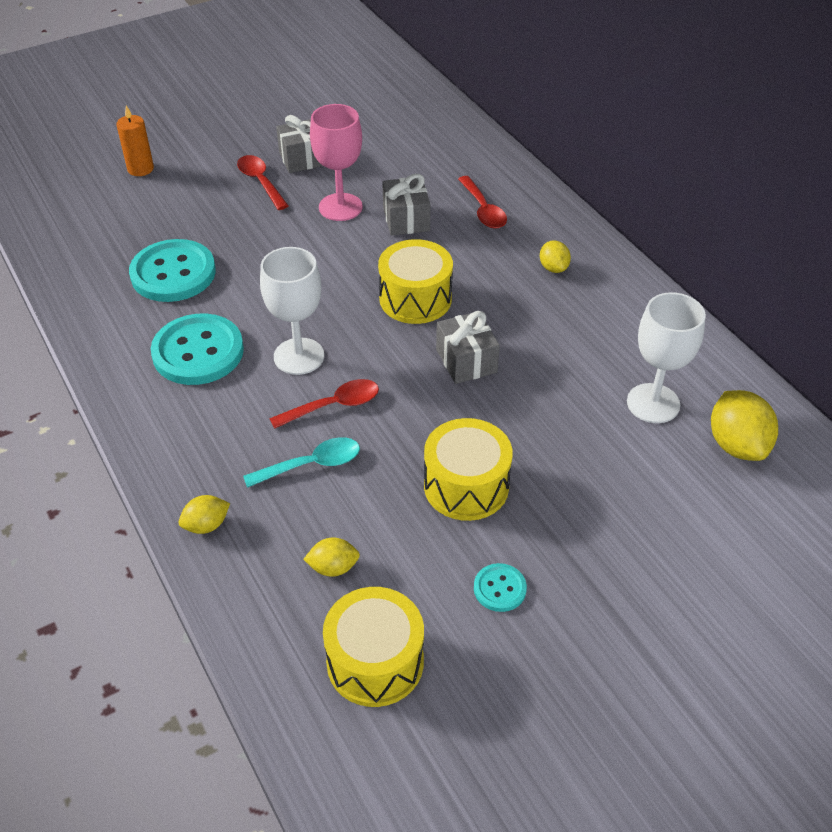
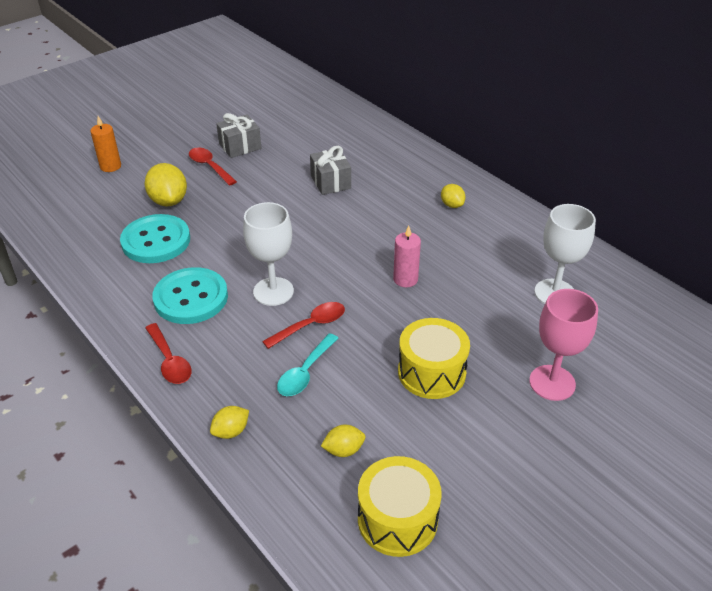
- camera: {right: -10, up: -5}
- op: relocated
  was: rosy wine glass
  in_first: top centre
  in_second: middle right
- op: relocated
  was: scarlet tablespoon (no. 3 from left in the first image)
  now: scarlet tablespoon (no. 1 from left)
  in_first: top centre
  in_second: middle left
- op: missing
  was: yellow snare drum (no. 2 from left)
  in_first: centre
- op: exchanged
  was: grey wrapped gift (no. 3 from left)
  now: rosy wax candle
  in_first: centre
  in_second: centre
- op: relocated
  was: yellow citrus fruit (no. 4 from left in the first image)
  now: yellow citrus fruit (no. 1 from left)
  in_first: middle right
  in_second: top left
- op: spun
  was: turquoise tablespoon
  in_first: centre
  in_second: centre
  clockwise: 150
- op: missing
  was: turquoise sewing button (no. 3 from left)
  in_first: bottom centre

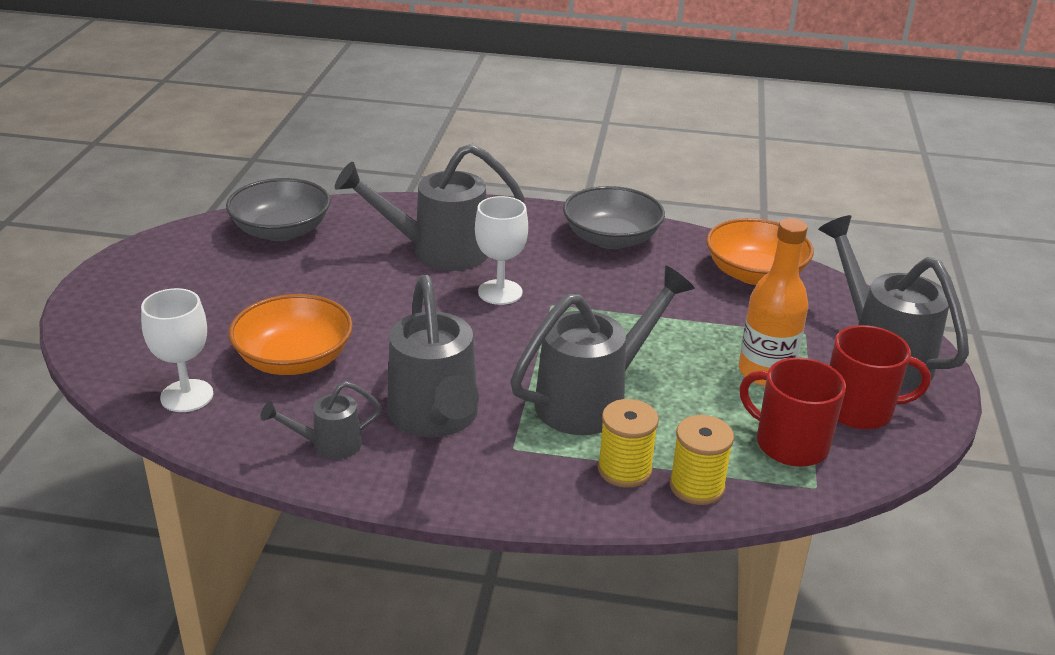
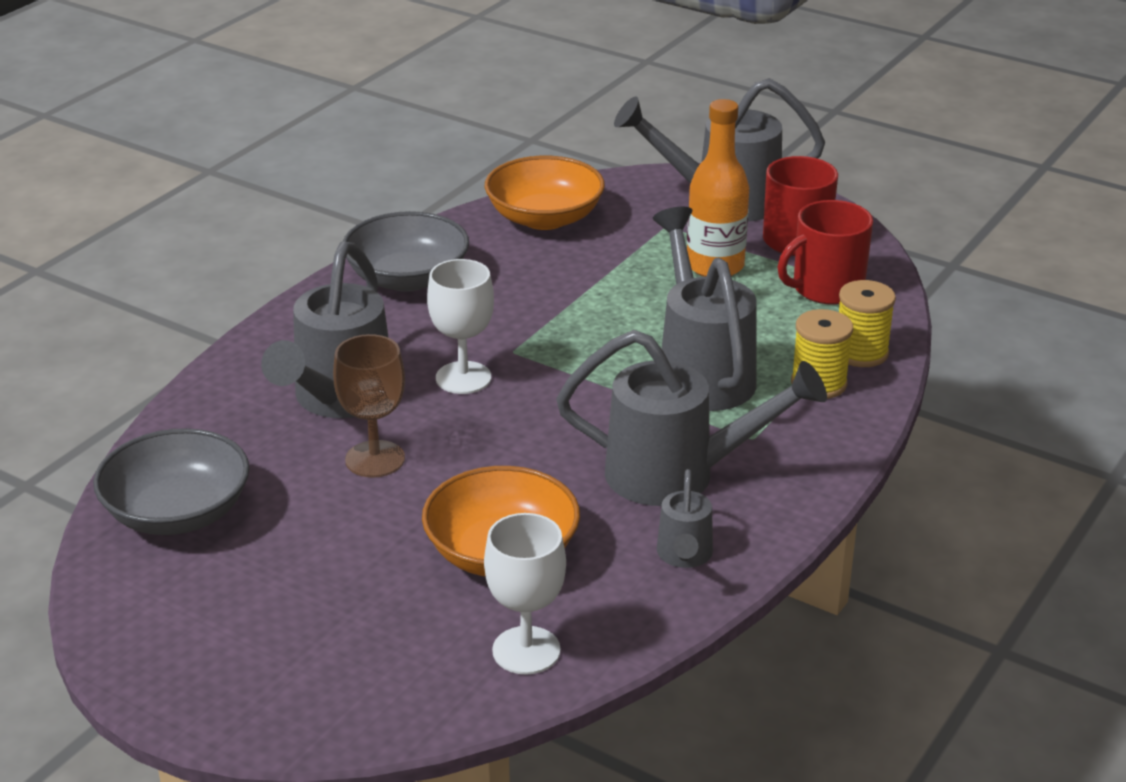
- camera: {right: -65, up: 0}
- op: appeared
  now: dark brown wine glass
  in_second: middle left

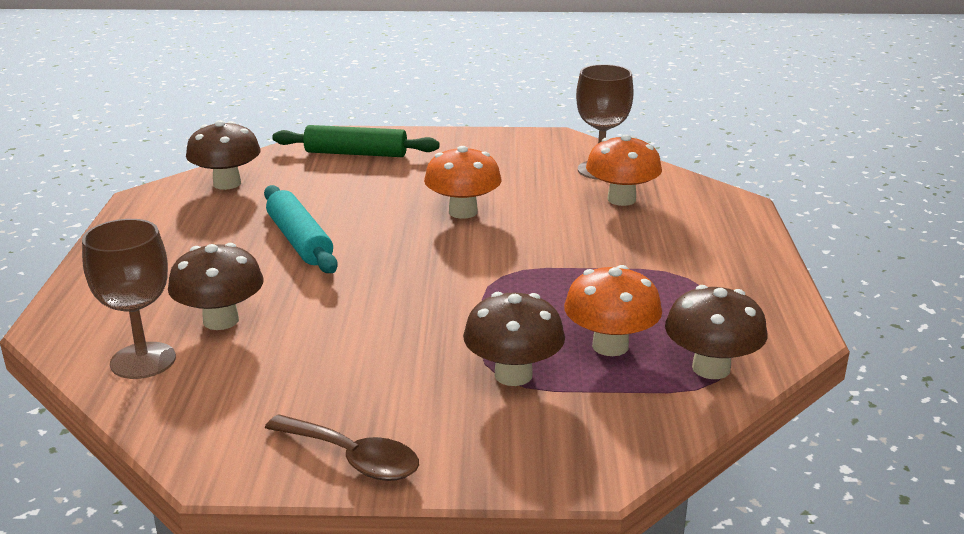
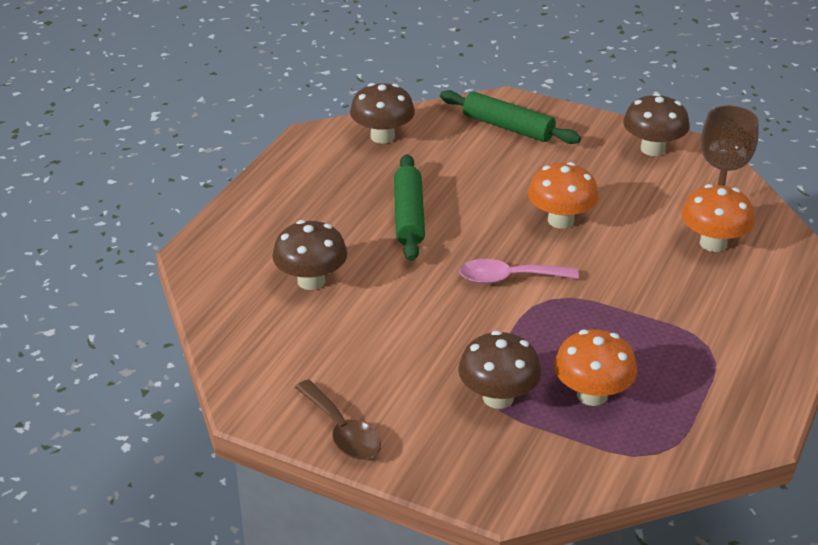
- camera: {right: 25, up: 10}
- op: colour
  was: turquoise pastry roller
  now: green pastry roller (no. 1 from left)
  in_first: middle left
  in_second: centre
- op: missing
  was: dark brown wine glass (no. 1 from left)
  in_first: middle left
- op: relocated
  was: dark brown mushroom (no. 4 from left)
  in_first: middle right
  in_second: top right
- op: appeared
  now: rosy tablespoon
  in_second: centre

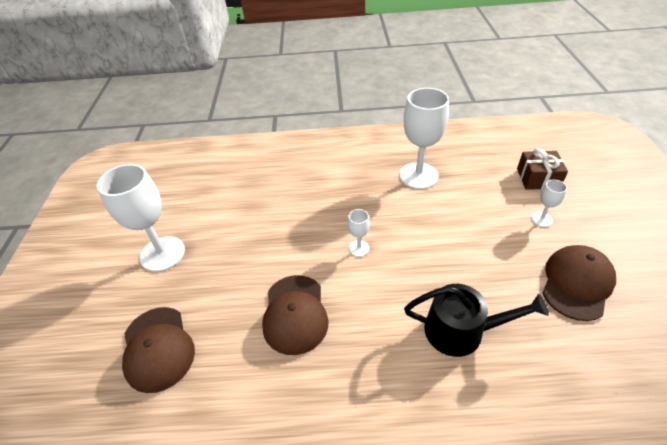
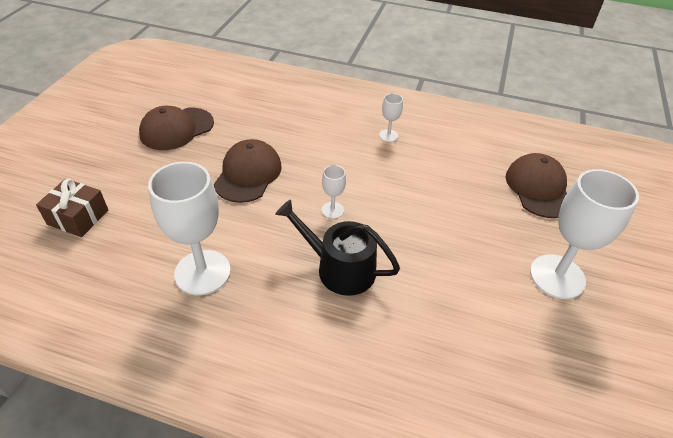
- camera: {right: -165, up: 0}
- op: relocated
  was: pure white wine glass (no. 4 from left in the first image)
  now: pure white wine glass (no. 3 from left)
  in_first: middle right
  in_second: top centre
- op: relocated
  was: dark brown baseball cap (no. 2 from left)
  in_first: bottom centre
  in_second: centre
- op: relocated
  was: jet-black sprinkling can
  in_first: bottom right
  in_second: centre

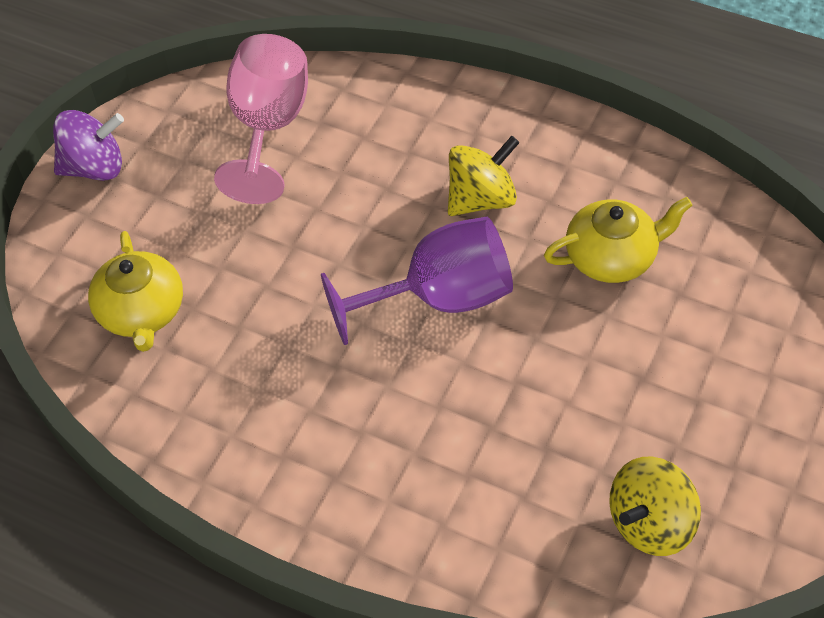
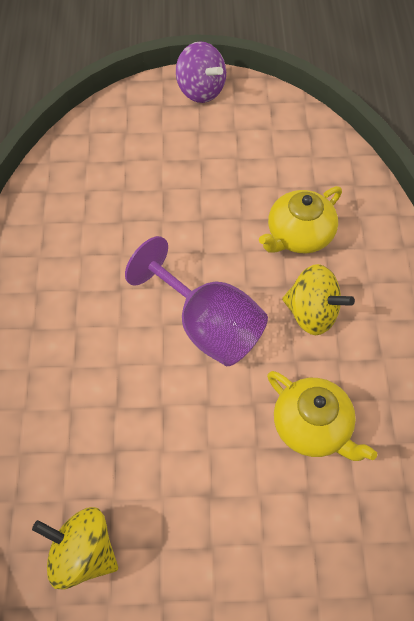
- camera: {right: 60, up: 5}
- op: missing
  was: rosy wine glass
  in_first: top left
- op: relocated
  was: yellow tea pot (no. 1 from left)
  in_first: middle left
  in_second: middle right

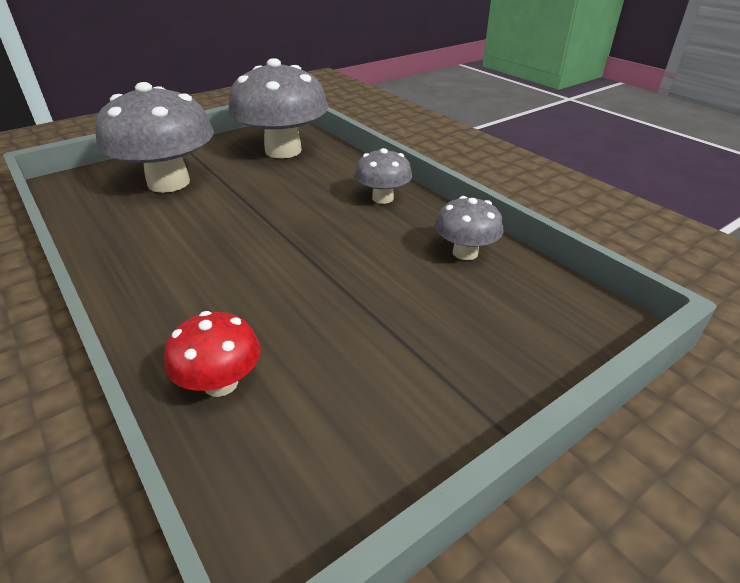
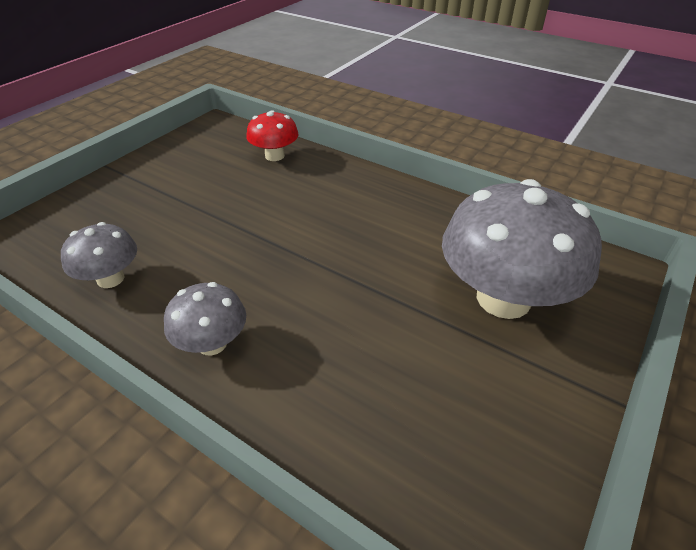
- camera: {right: 160, up: 5}
- op: missing
  was: grey mushroom (no. 2 from left)
  in_first: top centre

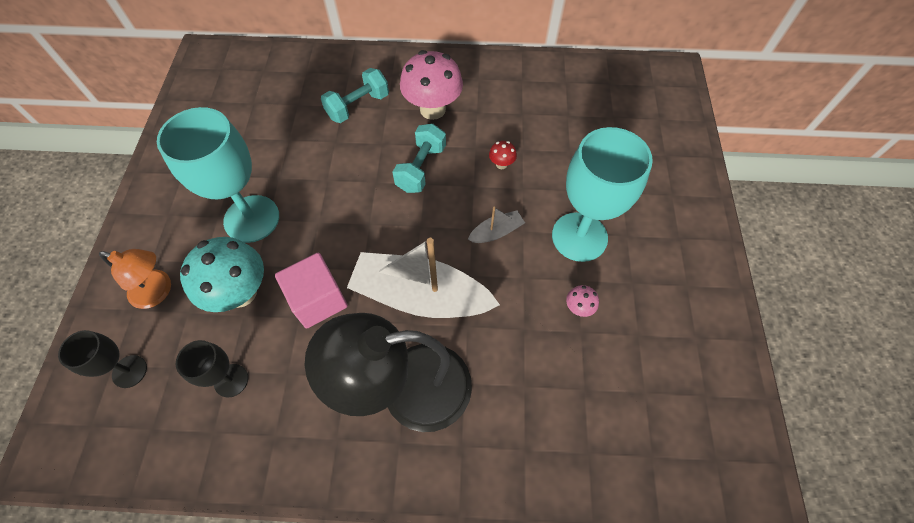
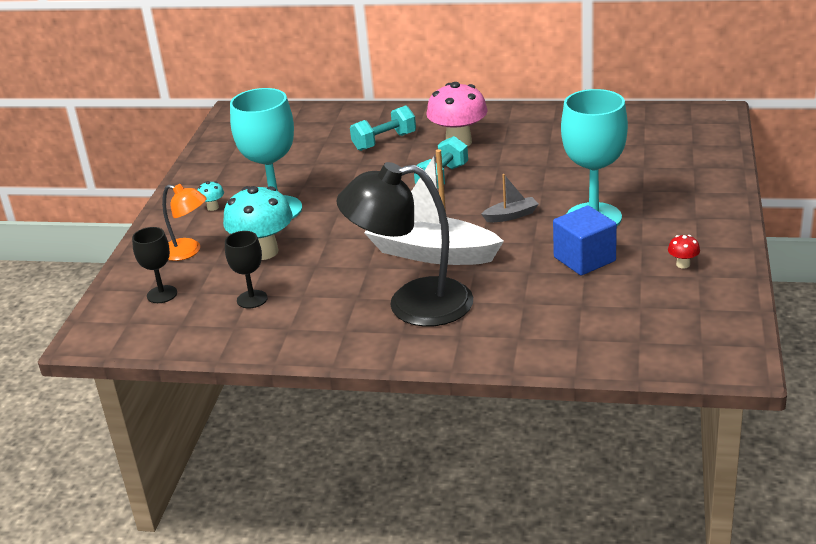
- camera: {right: 10, up: -30}
- op: relocated
  was: scarlet mushroom
  in_first: top centre
  in_second: middle right
- op: missing
  was: rosy solid cube
  in_first: centre
- op: exchanged
  was: rosy mushroom (no. 2 from left)
  now: blue solid cube
  in_first: centre
  in_second: middle right
- op: appeared
  now: turquoise mushroom (no. 1 from left)
  in_second: middle left

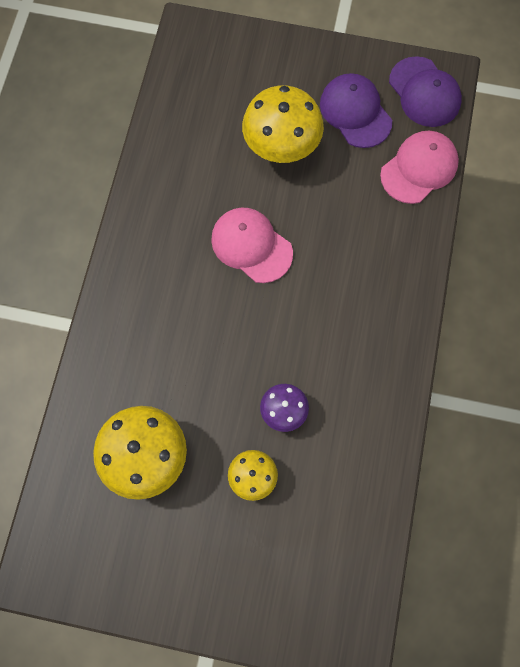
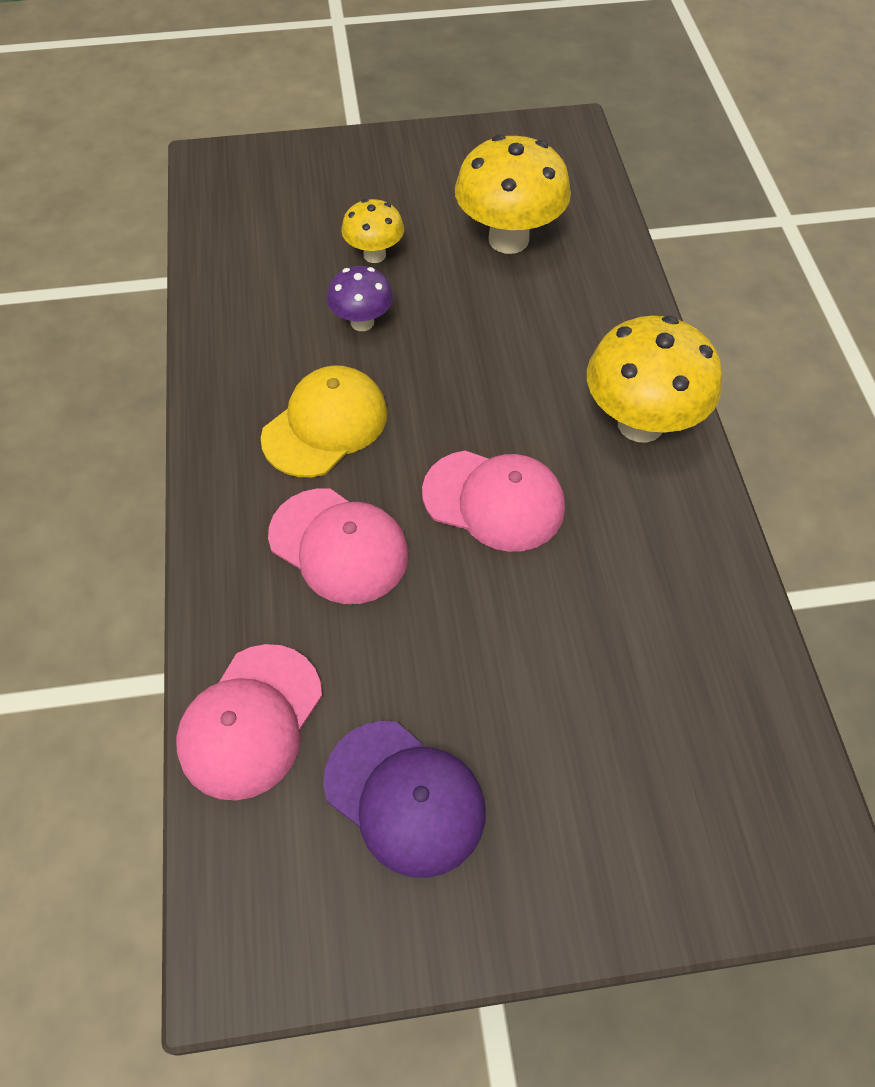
- camera: {right: 160, up: -15}
- op: missing
  was: violet baseball cap (no. 2 from left)
  in_first: top right
- op: relocated
  was: yellow mushroom (no. 3 from left)
  in_first: top centre
  in_second: middle right
- op: appeared
  now: yellow baseball cap
  in_second: centre
- op: appeared
  now: rosy baseball cap (no. 2 from left)
  in_second: centre

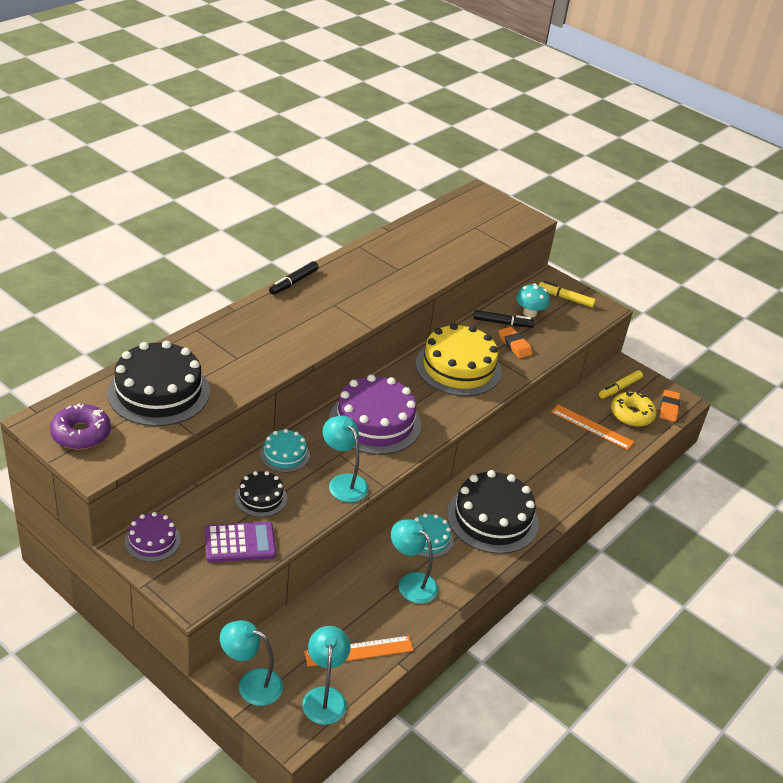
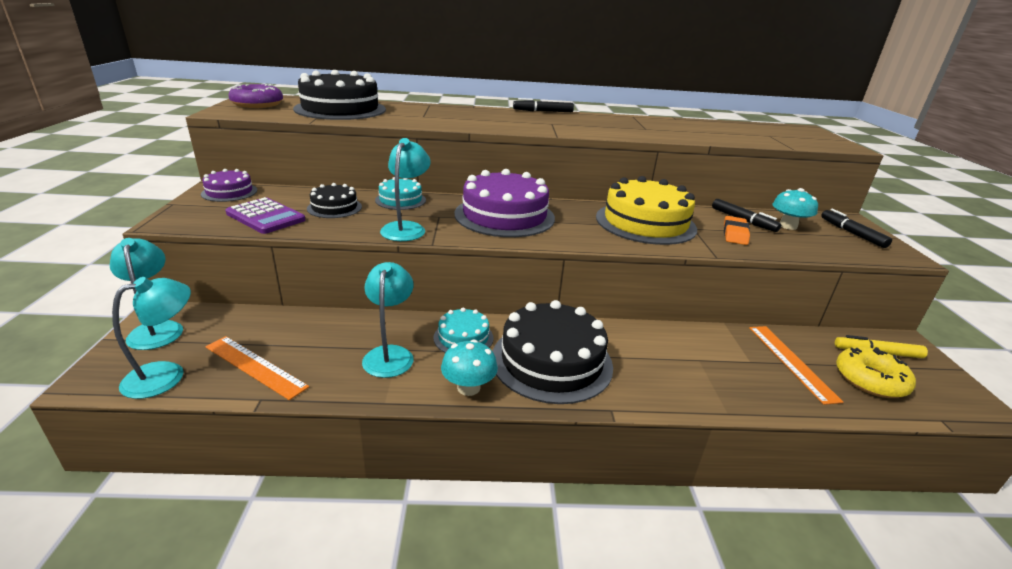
- camera: {right: 50, up: -10}
- op: colour
  was: yellow marker (no. 1 from left)
  now: jet-black marker (no. 3 from left)
  in_first: middle right
  in_second: middle right
- op: missing
  was: orange-coloured gum eraser (no. 2 from left)
  in_first: middle right
- op: appeared
  now: turquoise mushroom (no. 1 from left)
  in_second: centre

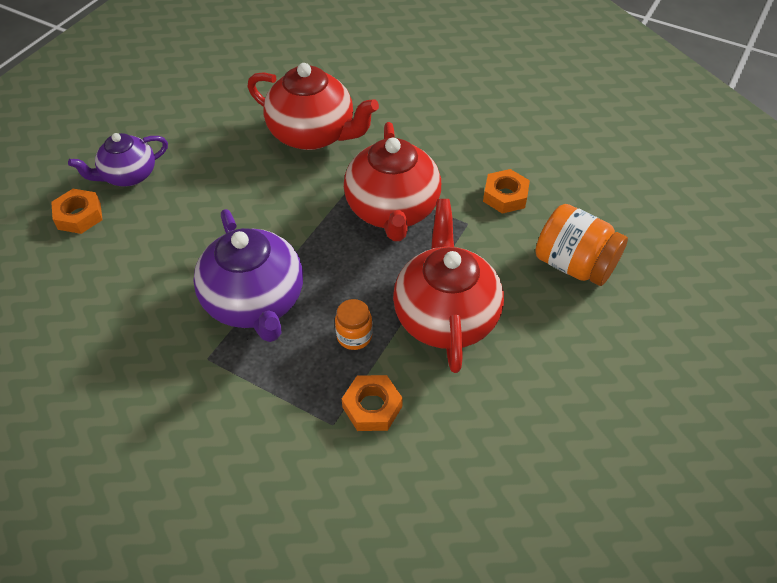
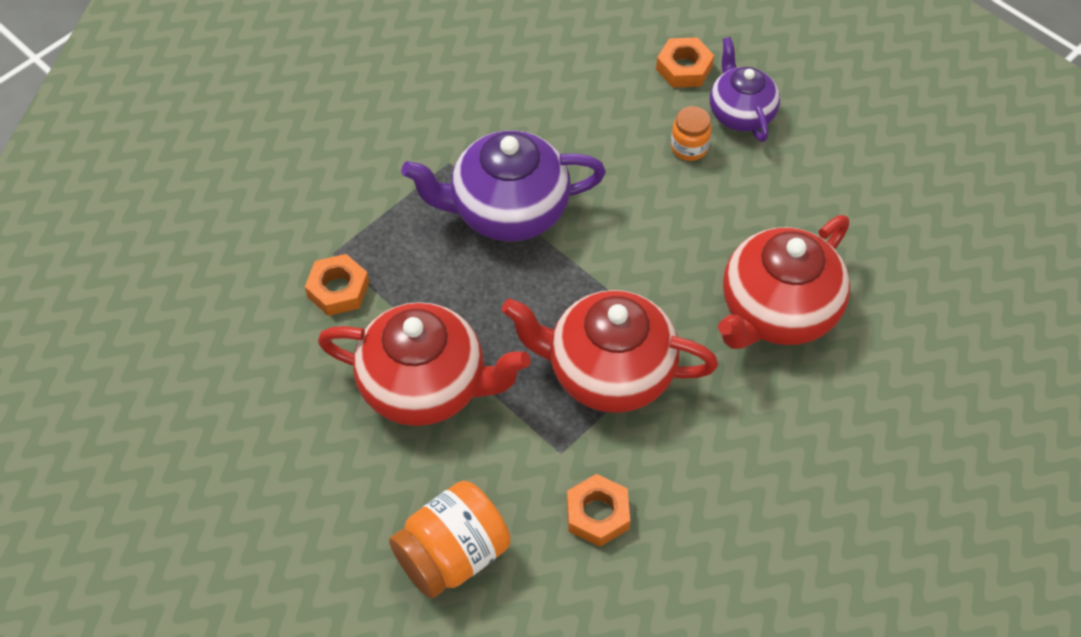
- camera: {right: 105, up: 5}
- op: relocated
  was: orange-coloured jar (no. 1 from left in the first image)
  now: orange-coloured jar (no. 2 from left)
  in_first: centre
  in_second: top centre

